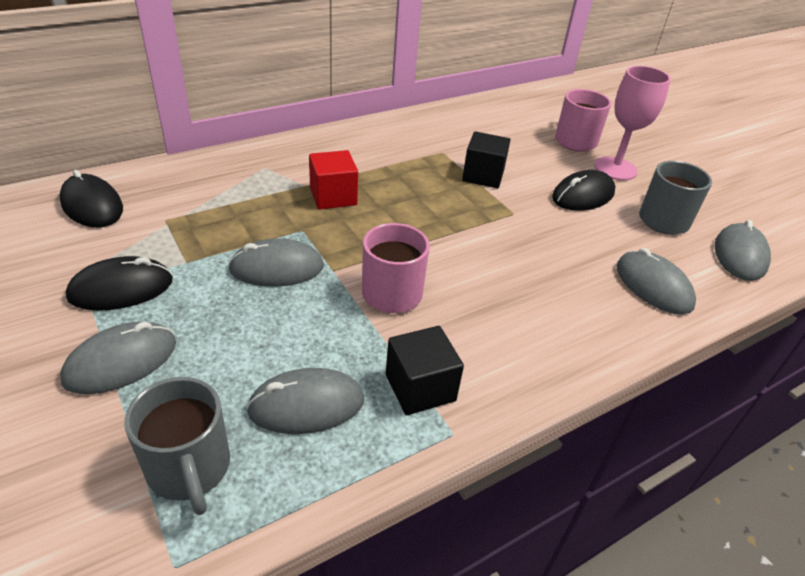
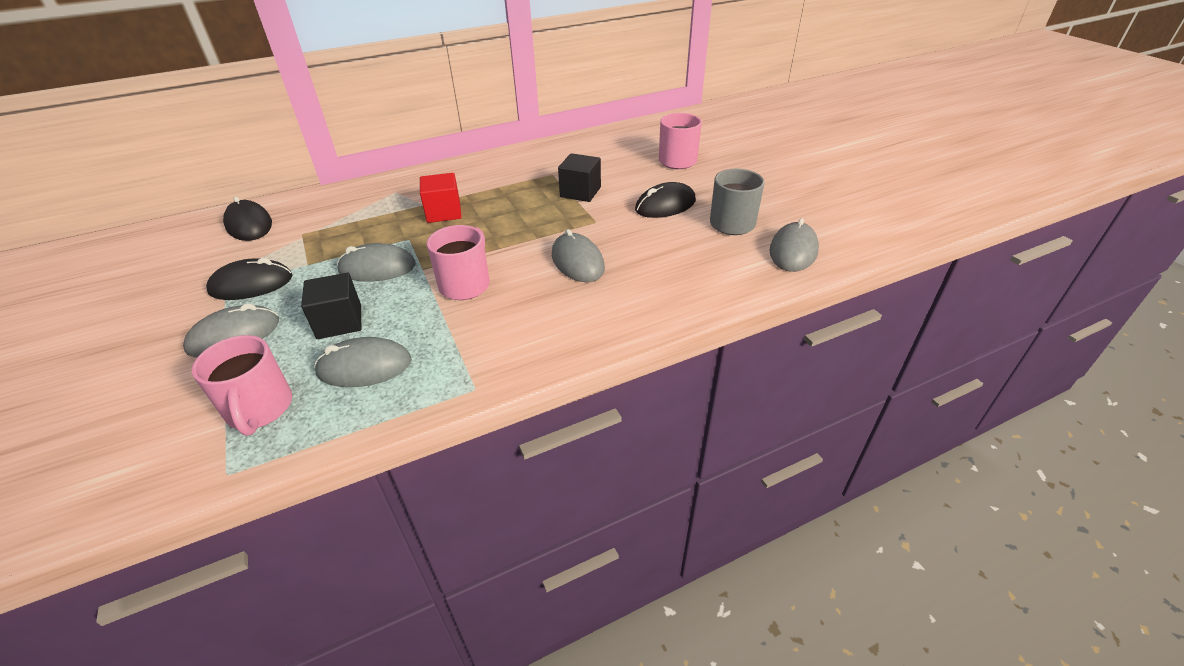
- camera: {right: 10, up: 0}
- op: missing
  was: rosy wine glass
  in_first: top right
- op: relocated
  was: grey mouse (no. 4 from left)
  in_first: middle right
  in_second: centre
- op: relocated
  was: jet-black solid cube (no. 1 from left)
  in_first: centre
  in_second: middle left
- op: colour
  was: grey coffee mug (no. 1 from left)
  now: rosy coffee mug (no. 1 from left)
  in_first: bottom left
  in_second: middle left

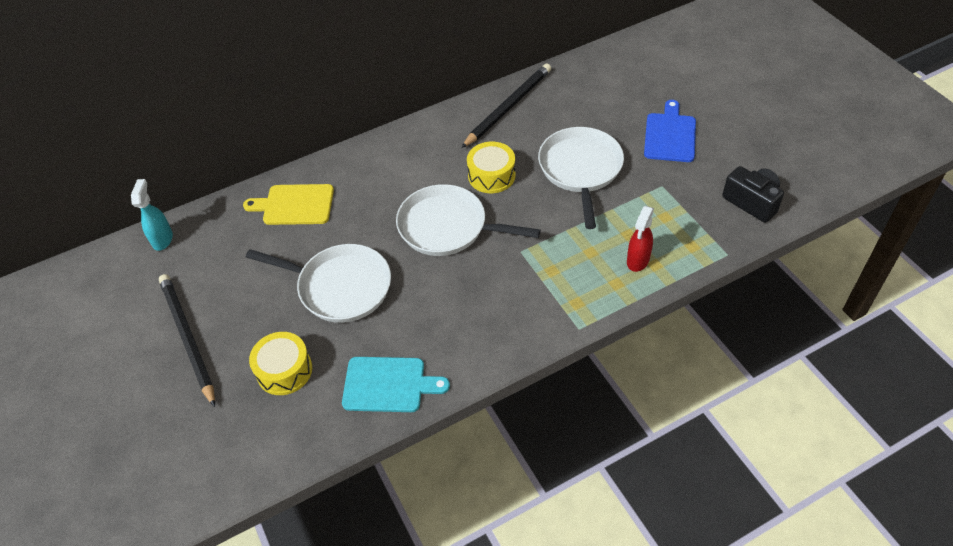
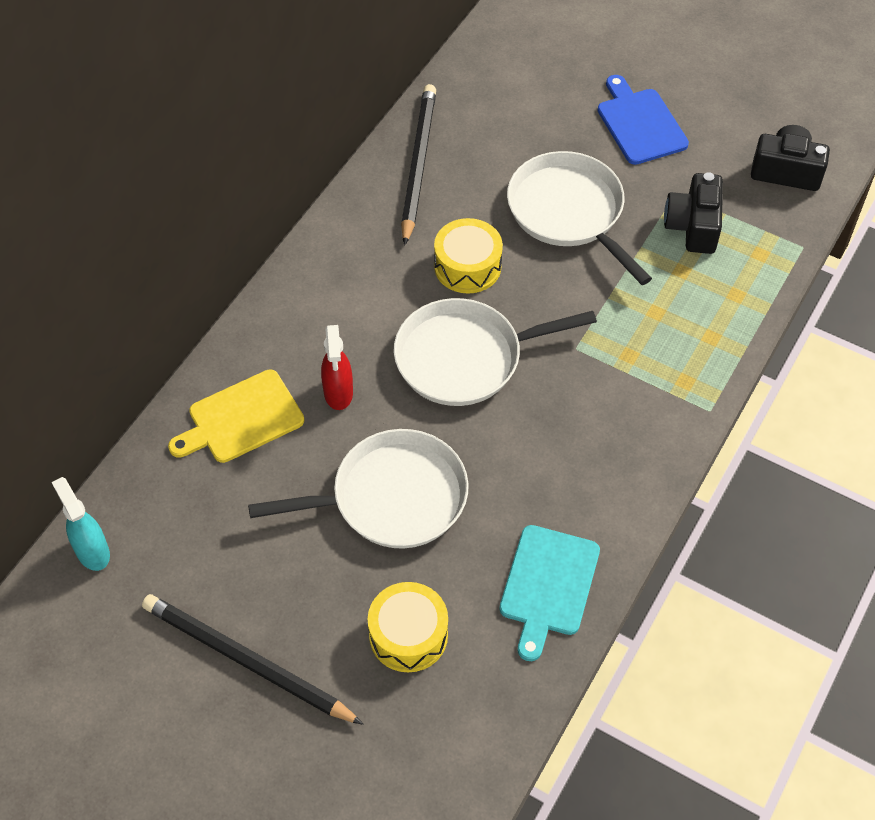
- camera: {right: -35, up: 5}
- op: relocated
  was: scarlet spray cleaner
  in_first: middle right
  in_second: centre
- op: spun
  was: turquoise cutting board
  in_first: bottom centre
  in_second: bottom centre
  clockwise: 135
- op: appeared
  now: jet-black compact camera (no. 1 from left)
  in_second: top right

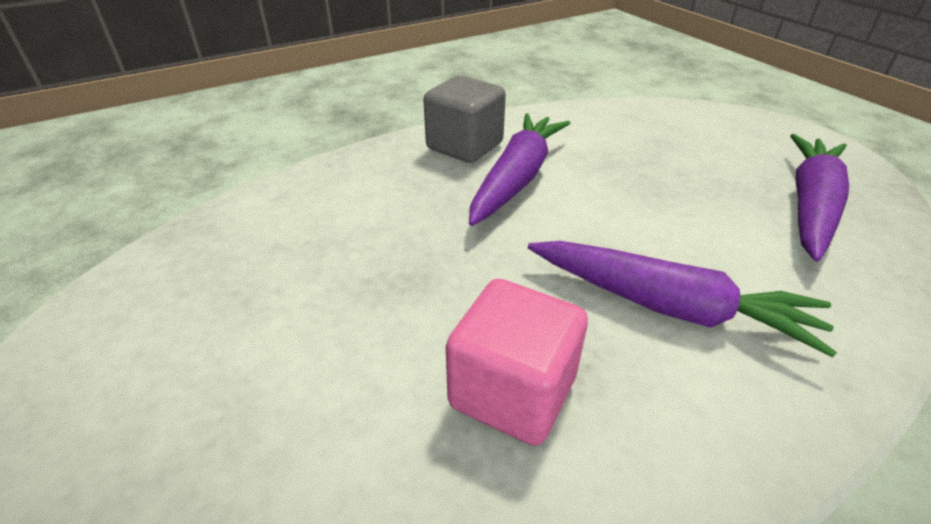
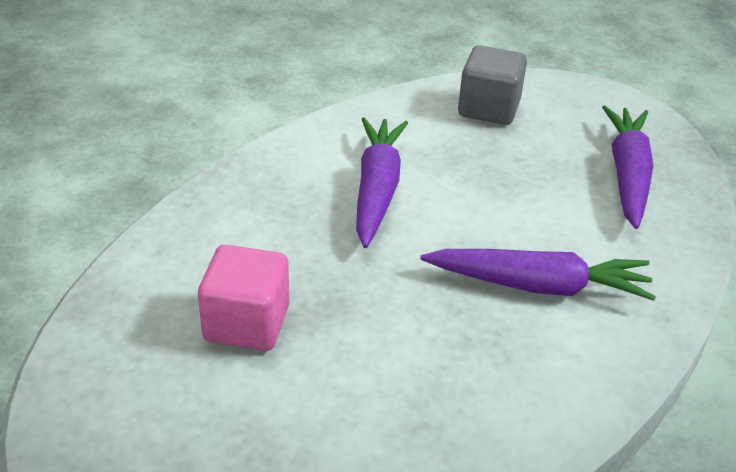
- camera: {right: -20, up: 0}
- op: relocated
  was: grey solid cube
  in_first: top centre
  in_second: top right
- op: relocated
  was: rosy solid cube
  in_first: bottom centre
  in_second: middle left

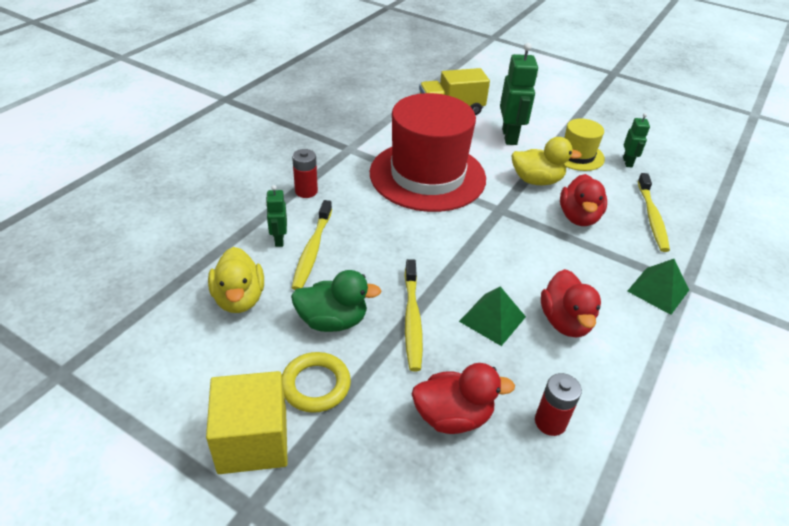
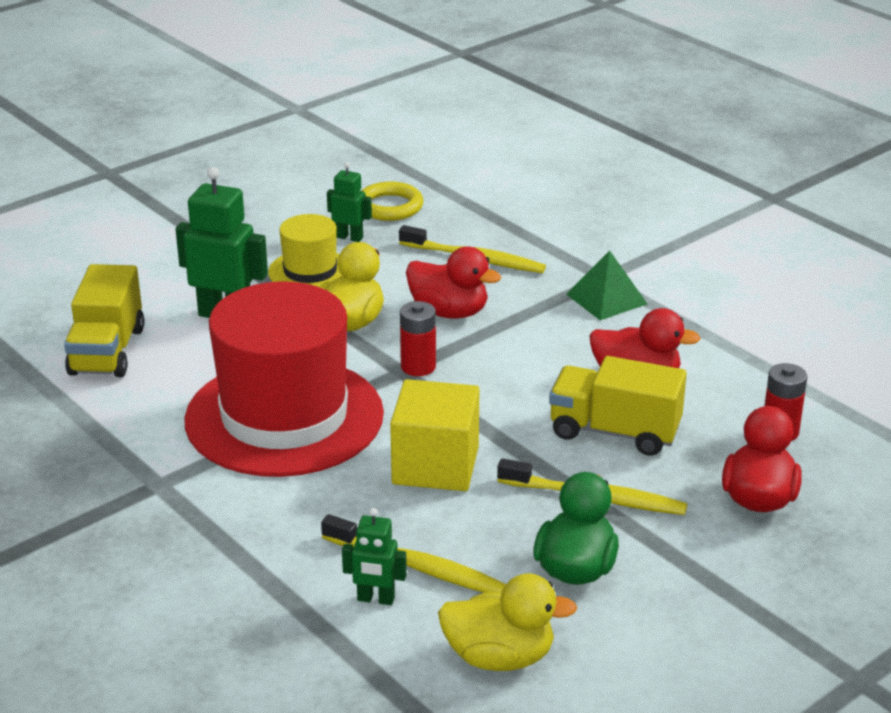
- camera: {right: -70, up: -10}
- op: relocated
  was: scarlet AA battery (no. 1 from left)
  in_first: top centre
  in_second: centre
- op: exchanged
  was: green pyramid shape (no. 1 from left)
  now: yellow toy truck (no. 2 from left)
  in_first: centre
  in_second: middle right
- op: relocated
  was: yellow torus
  in_first: bottom centre
  in_second: top centre
- op: relocated
  was: yellow solid cube
  in_first: bottom left
  in_second: centre

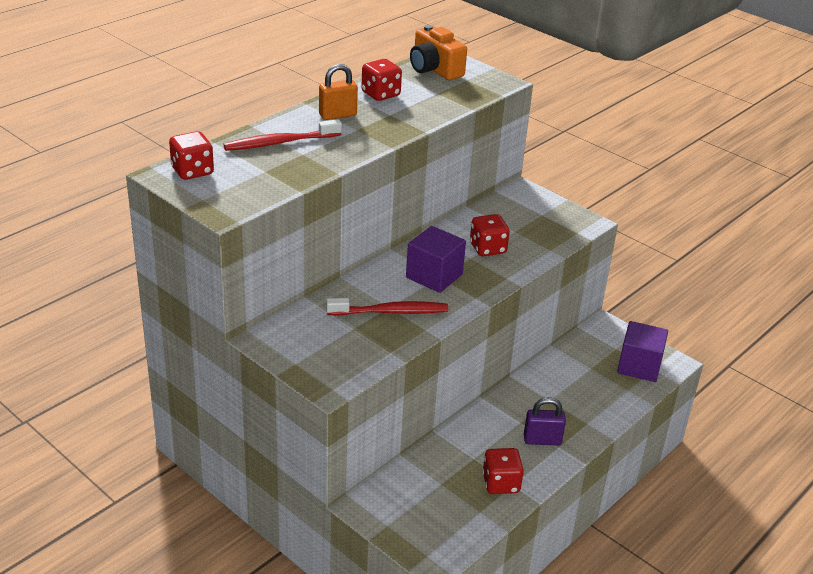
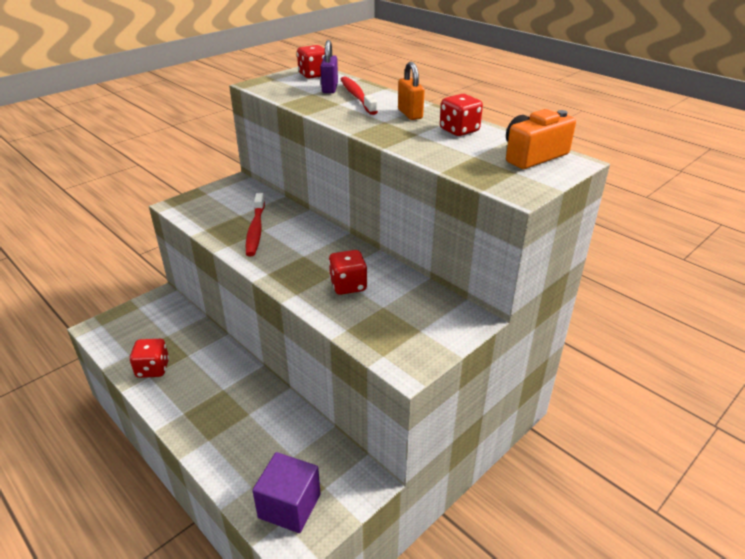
- camera: {right: 95, up: 0}
- op: missing
  was: violet solid cube (no. 1 from left)
  in_first: centre
- op: relocated
  was: violet padlock
  in_first: bottom right
  in_second: top centre

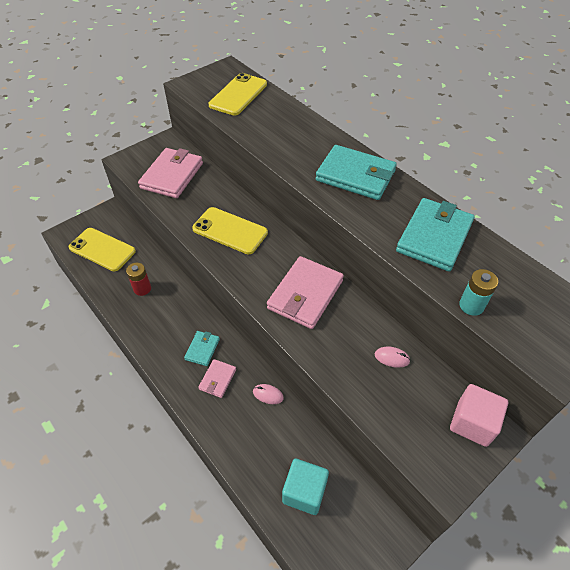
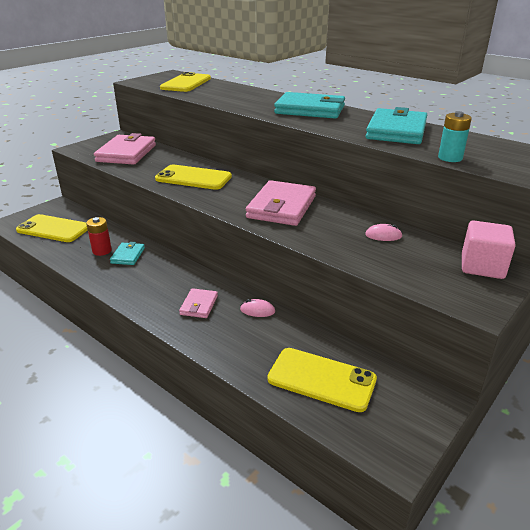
- camera: {right: -10, up: -20}
- op: relocated
  was: turquoise billfold (no. 1 from left)
  in_first: centre
  in_second: middle left
- op: exchanged
  was: turquoise solid cube
  now: yellow smartphone (no. 4 from left)
  in_first: bottom centre
  in_second: bottom centre

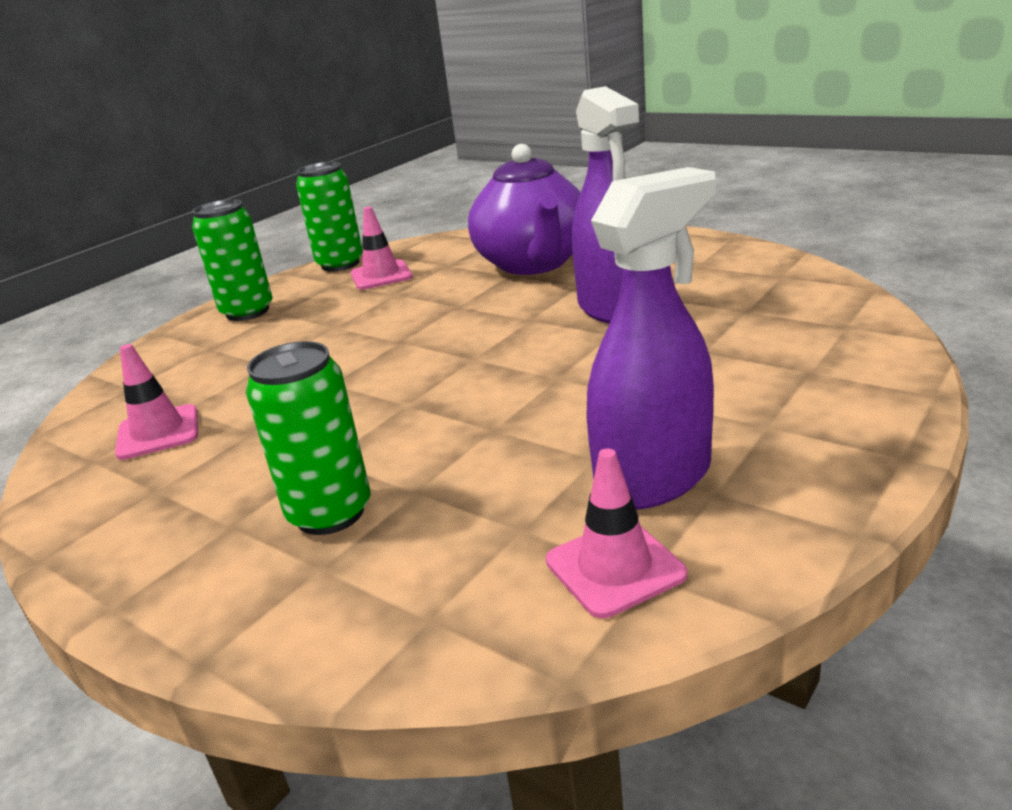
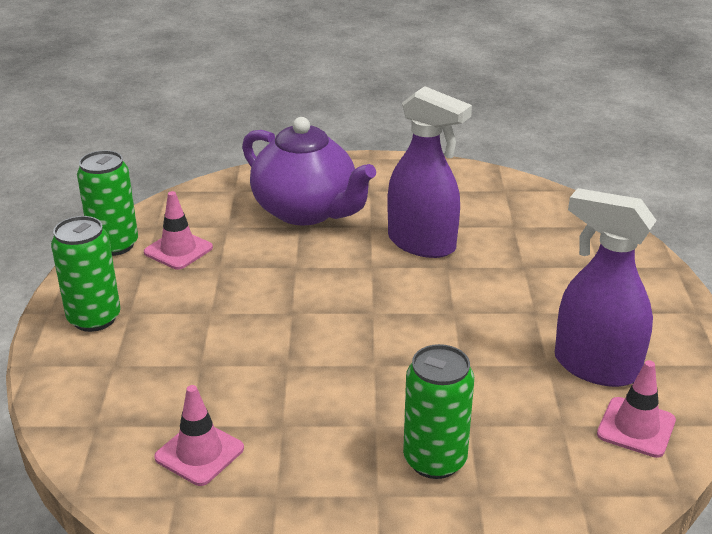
- camera: {right: -40, up: 5}
- op: spun
  was: violet spray cleaner (no. 2 from left)
  in_first: centre
  in_second: middle right
  clockwise: -75

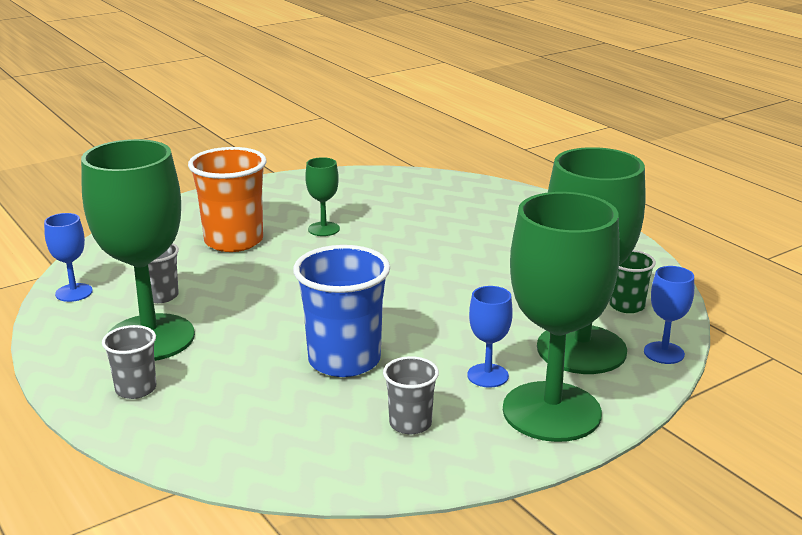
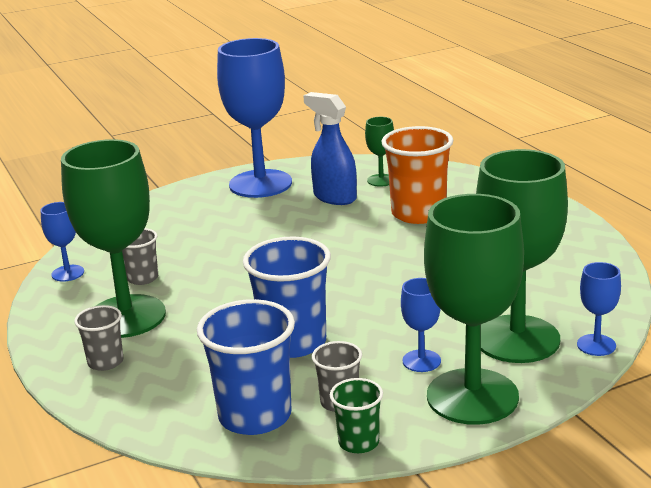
- camera: {right: 10, up: 0}
- op: relocated
  was: orange-coloured beaker
  in_first: middle left
  in_second: centre
- op: relocated
  was: green wine glass (no. 2 from left)
  in_first: centre
  in_second: top centre
- op: relocated
  was: green beaker
  in_first: middle right
  in_second: bottom centre
- op: appeared
  now: blue wine glass (no. 2 from left)
  in_second: top centre
- op: appeared
  now: blue spray cleaner
  in_second: top centre
- op: appeared
  now: blue beaker (no. 1 from left)
  in_second: bottom centre

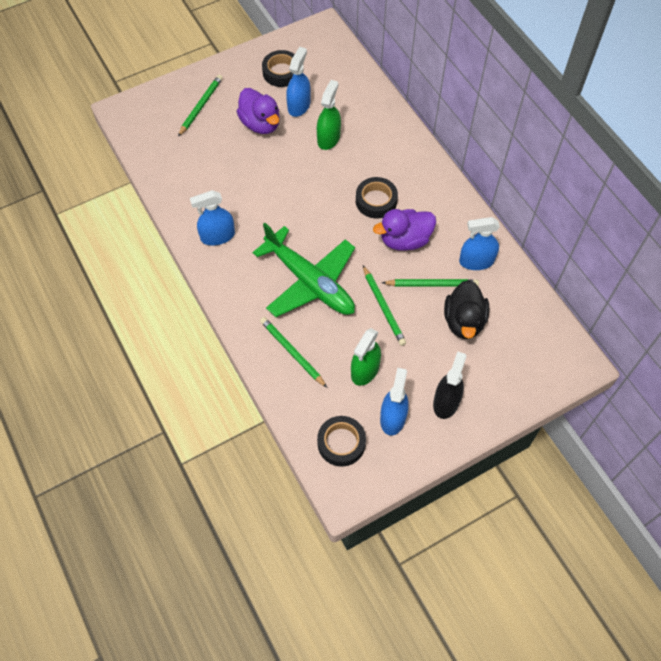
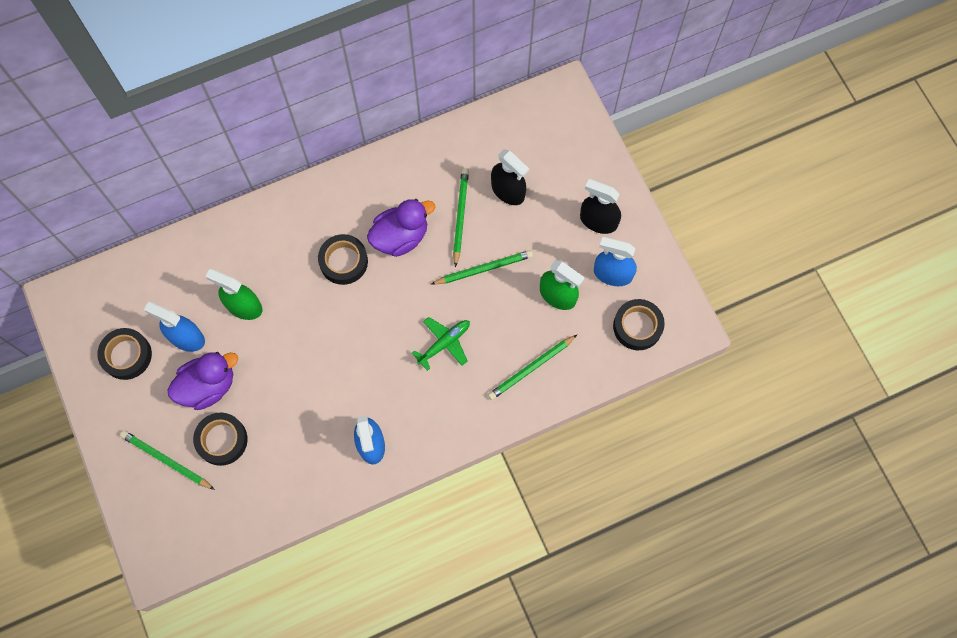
- camera: {right: -85, up: 10}
- op: spun
  was: violet rubber duck (no. 2 from left)
  in_first: centre
  in_second: centre
  clockwise: -105
- op: missing
  was: blue spray cleaner (no. 4 from left)
  in_first: middle right
- op: size
  was: green toy plane
  in_first: centre
  in_second: centre
  ratio: 0.48
- op: exchanged
  was: jet-black rubber duck
  now: jet-black spray cleaner (no. 1 from left)
  in_first: middle right
  in_second: top centre
- op: appeared
  now: jet-black roll of tape (no. 2 from left)
  in_second: bottom left

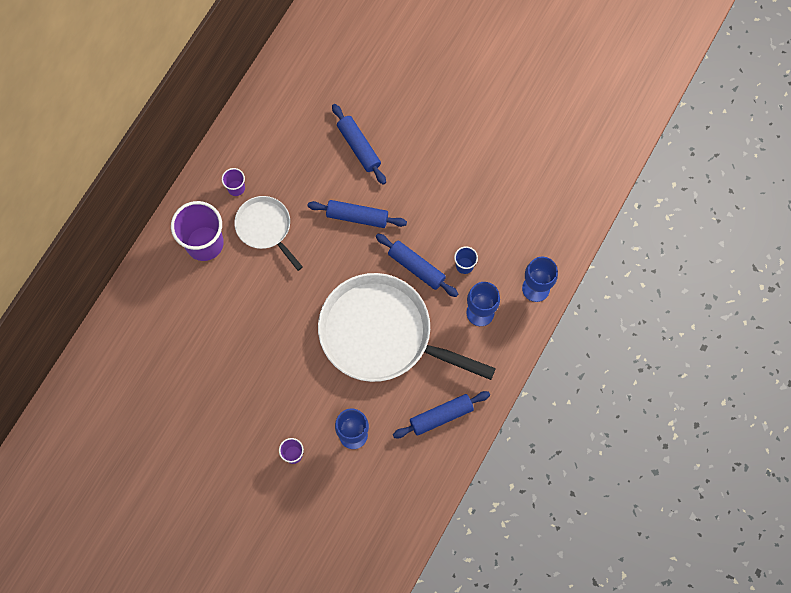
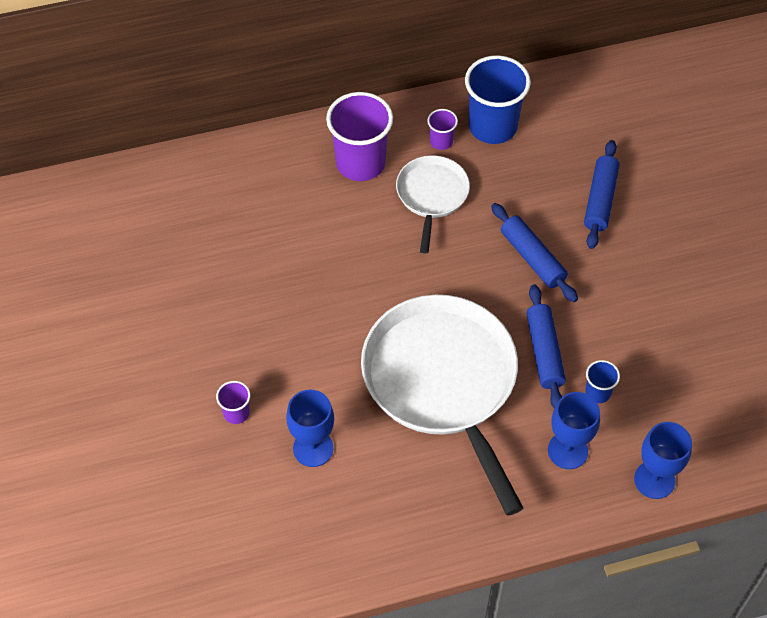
- camera: {right: 45, up: -15}
- op: missing
  was: blue pastry roller (no. 4 from left)
  in_first: bottom centre
- op: appeared
  now: blue beaker (no. 1 from left)
  in_second: top centre

